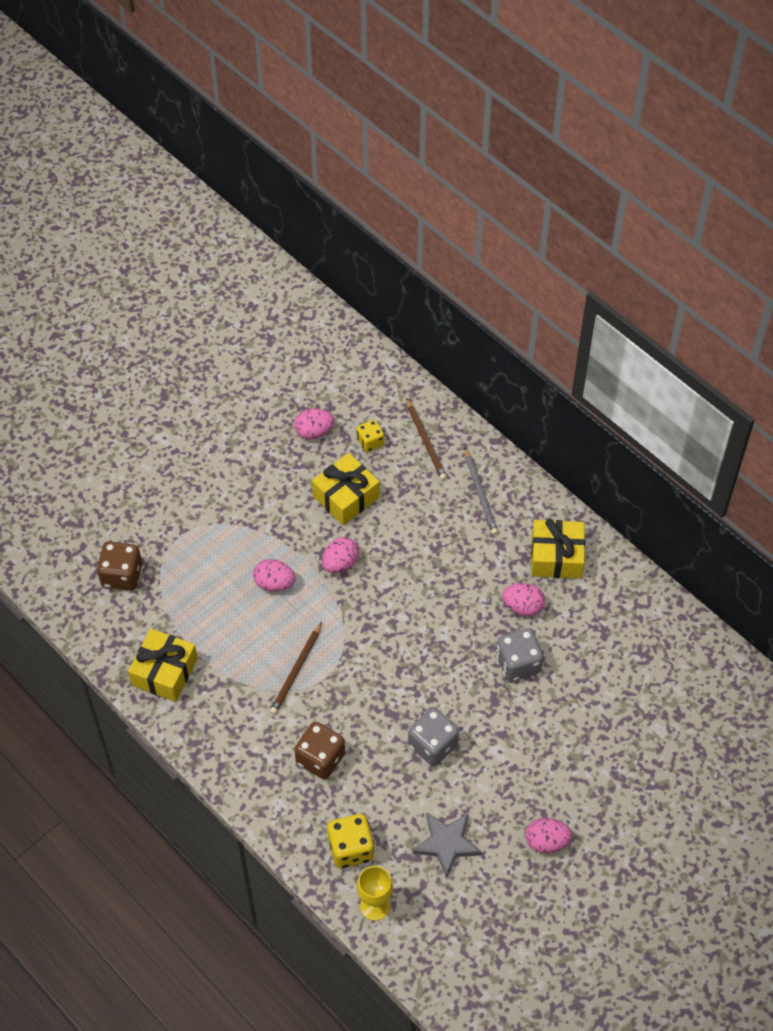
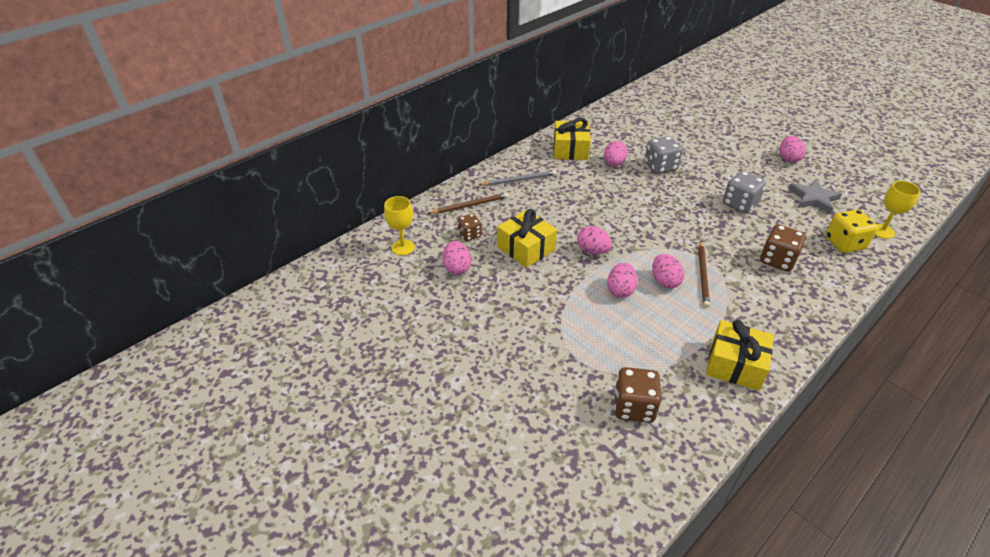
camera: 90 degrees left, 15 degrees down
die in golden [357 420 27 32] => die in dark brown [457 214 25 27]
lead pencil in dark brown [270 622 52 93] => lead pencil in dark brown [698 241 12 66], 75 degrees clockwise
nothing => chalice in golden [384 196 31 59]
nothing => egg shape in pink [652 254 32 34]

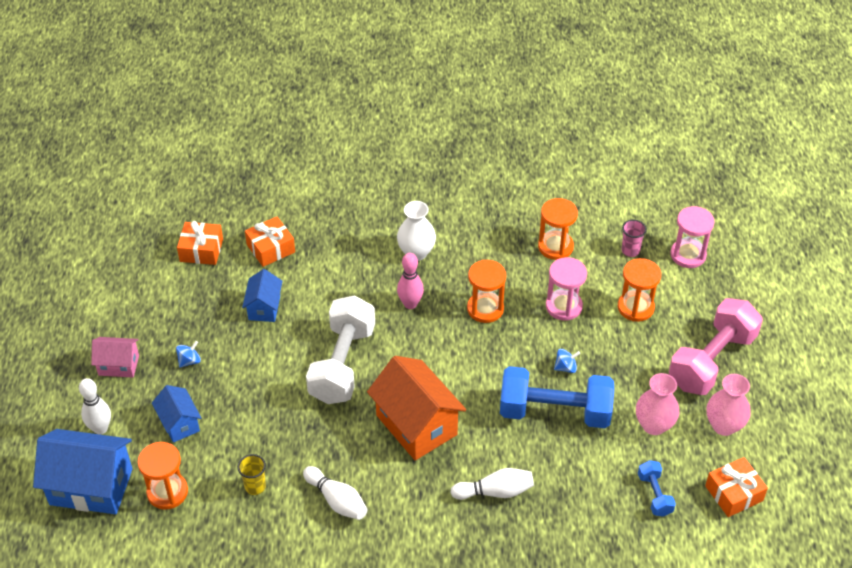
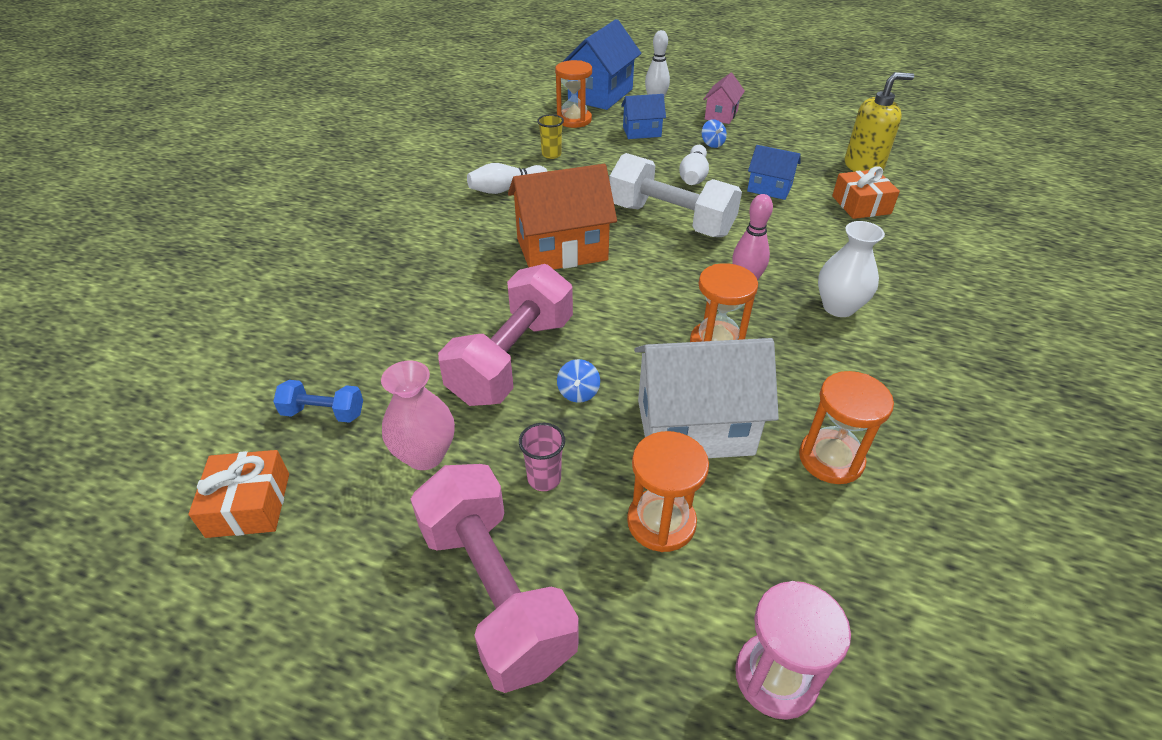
camera: 110 degrees right, 5 degrees down
cup in pink [622 220 25 37] => cup in pink [519 423 46 68], shifted
wrapped gift in bright orange [177 221 46 44] => soap dispenser in golden [845 72 69 100]
sand timer in pink [546 257 41 64] => house in snow-white [634 338 145 120]
hand weight in cobalt [500 366 114 62] => hand weight in pink [438 264 135 142]
flower vase in pink [706 374 45 62] => nothing
tenpin in snow-white [450 468 84 32] => tenpin in snow-white [679 145 30 40], shifted

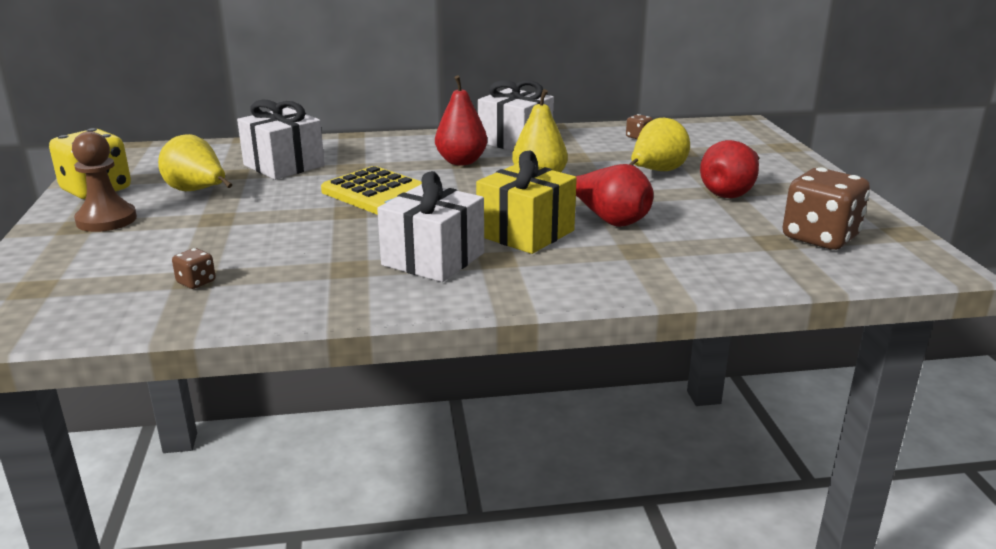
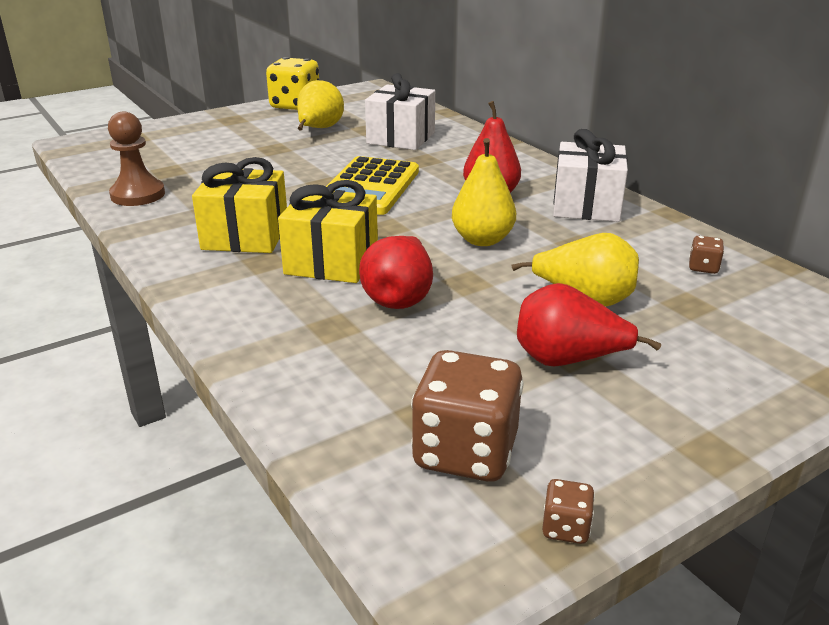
camera: 65 degrees right, 5 degrees up
chess pawn in dark brown [72 131 65 101] => chess pawn in dark brown [108 112 57 94], shifted
wrapped gift in snow-white [377 171 107 111] => wrapped gift in golden [192 157 95 96]
die in dark brown [172 248 44 41] => die in dark brown [542 479 53 65], shifted

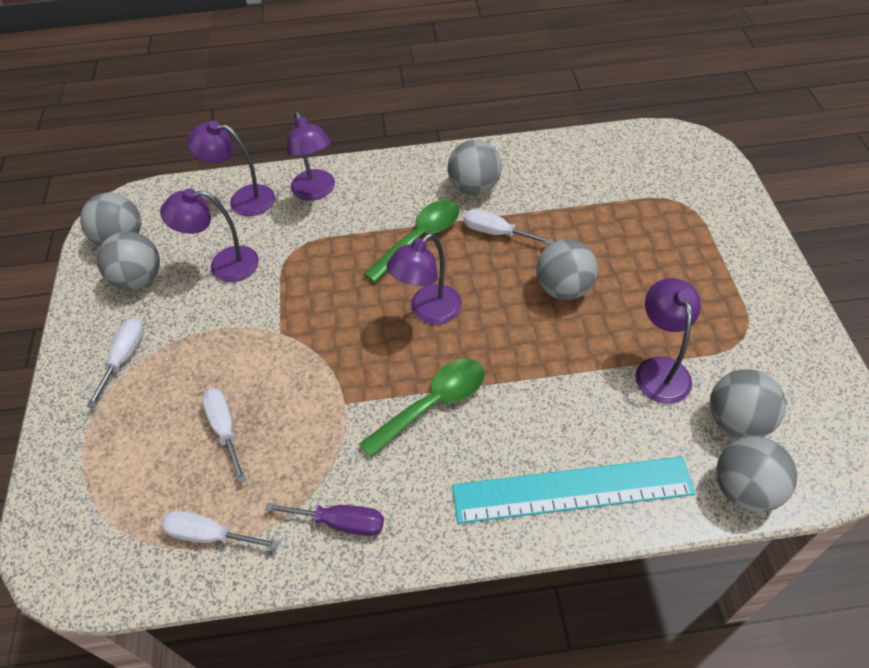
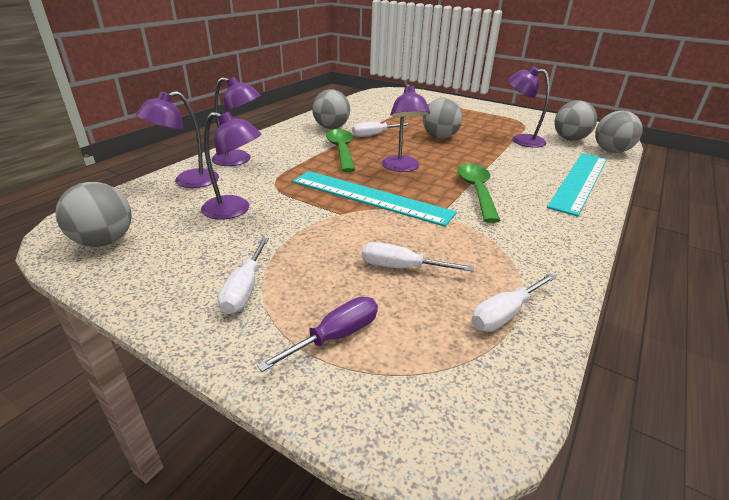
camera: 55 degrees left, 20 degrees down
desk lamp in violet [160 188 99 94] => desk lamp in violet [201 112 60 108], 105 degrees counterclockwise
sphere in grey [97 231 63 59] => nothing
hand screwdriver in snow-white [87 318 57 90] => hand screwdriver in snow-white [218 237 51 77], 135 degrees counterclockwise
hand screwdriver in violet [265 503 119 33] => hand screwdriver in violet [257 297 121 75], shifted
nothing => ruler in aqua [292 171 165 56]

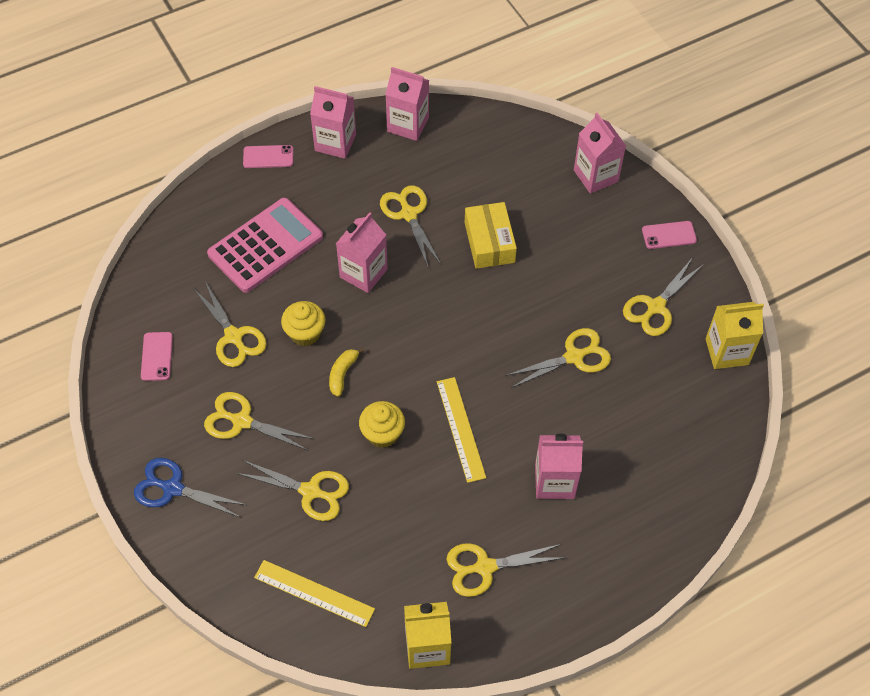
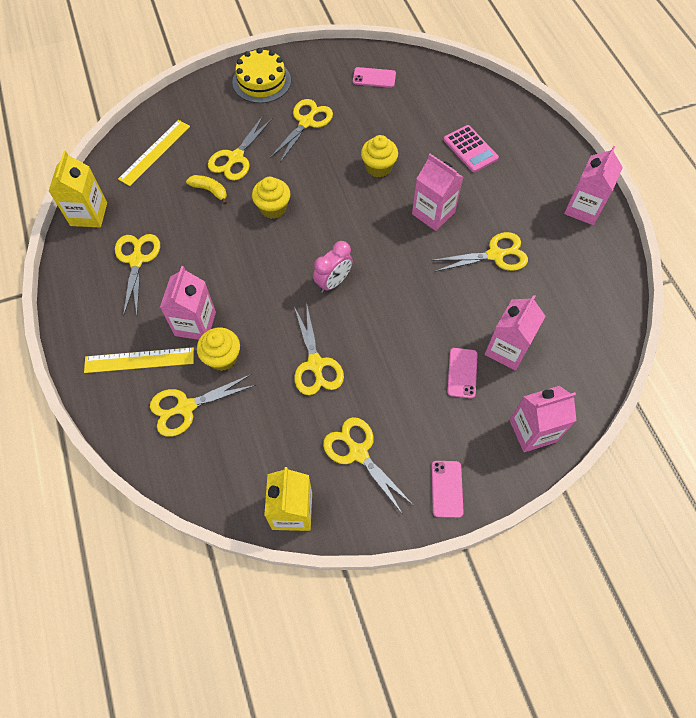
camera: 100 degrees right, 5 degrees up
milk carton in pink [385 67 44 74] => milk carton in pink [485 295 61 76], shifted
smartphone in pink [243 145 50 23] => smartphone in pink [447 348 31 50], shifted
pocket calculator in pink [207 198 116 95] => pocket calculator in pink [444 125 55 47], x0.59
parcel in golden [465 202 52 67] => nothing
pair of scissors in golden [193 281 74 86] => pair of scissors in golden [150 374 106 63], shifted
banana fruit in golden [329 348 36 49] => banana fruit in golden [186 175 41 30], shifted
ruler in golden [437 377 49 106] => ruler in golden [84 347 110 26], shifted
pair of scissors in cobalt [134 458 113 60] => cake in golden [232 48 59 55]
nothing => alarm clock in pink [313 241 40 52]
nothing => cupcake in golden [197 328 43 43]

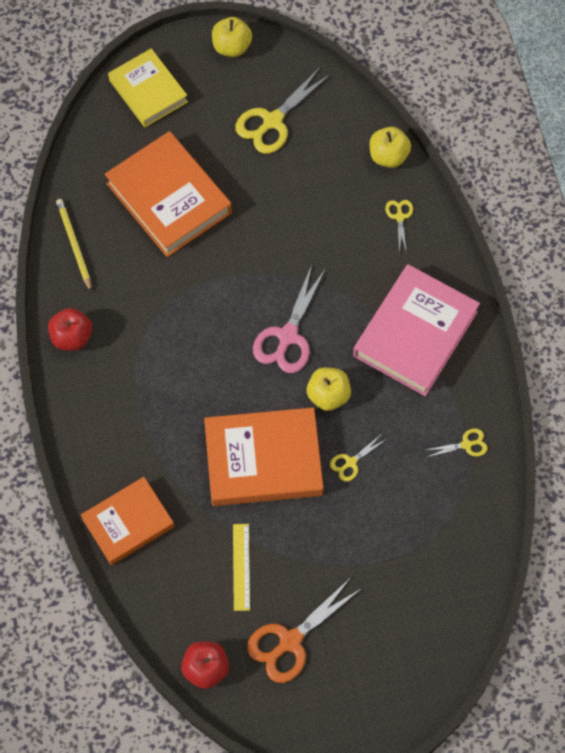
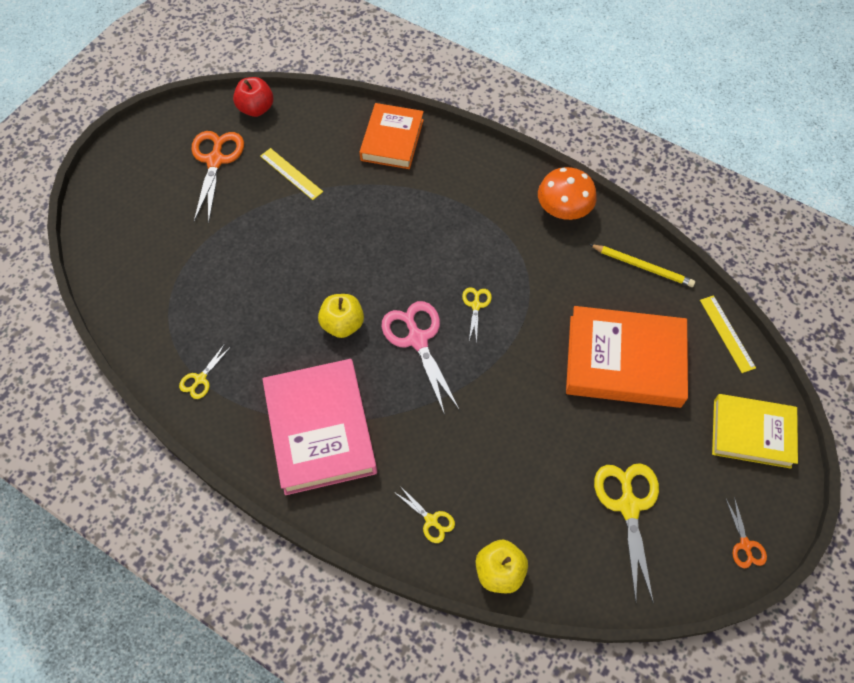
camera: 135 degrees right, 5 degrees down
toy apple in golden [212 17 40 40] => pair of scissors in bright orange [726 497 41 71]
toy apple in scarlet [48 308 44 43] => toadstool in bright orange [538 167 59 53]
hardback in bright orange [204 407 119 99] => nothing
pair of scissors in golden [330 436 57 46] => pair of scissors in golden [462 287 30 56], shifted
nothing => ruler in golden [700 295 56 78]

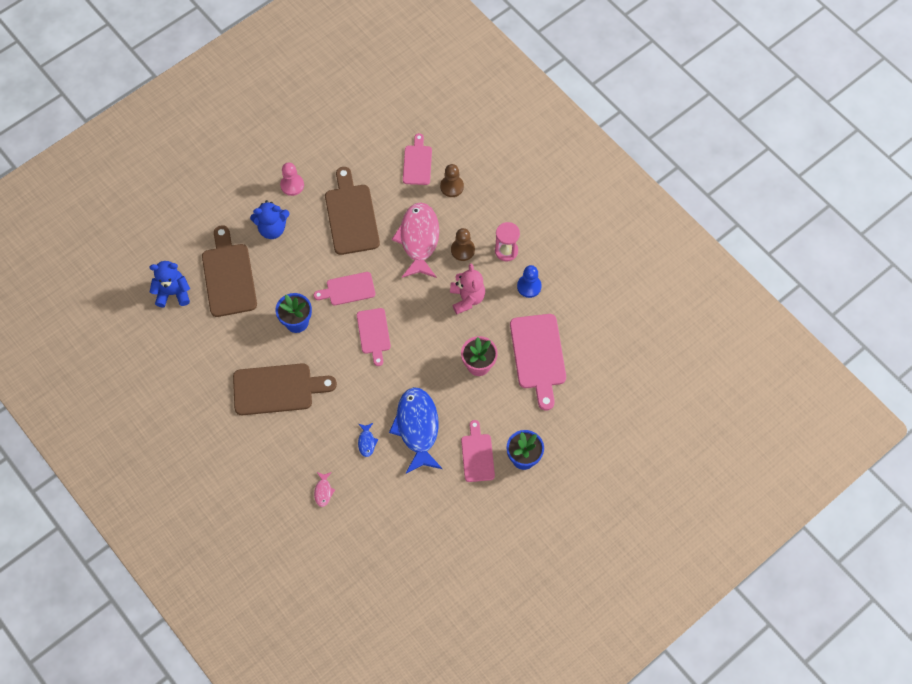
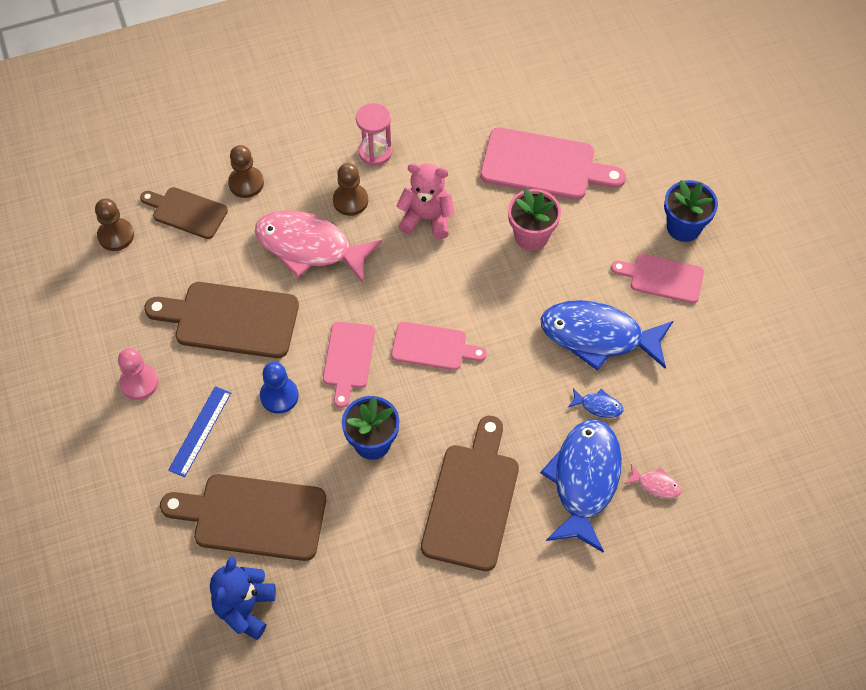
camera: 70 degrees left, 5 degrees down
cutting board in pink [403 133 29 52] => cutting board in dark brown [140 187 88 52]
stuffed bear in cobalt [250 200 40 39] => ruler in cobalt [168 386 63 91]
chess pawn in cobalt [517 265 25 33] => chess pawn in cobalt [260 362 39 52], shifted
nothing => chess pawn in dark brown [95 198 39 53]
nothing => toy fish in cobalt [540 419 82 134]

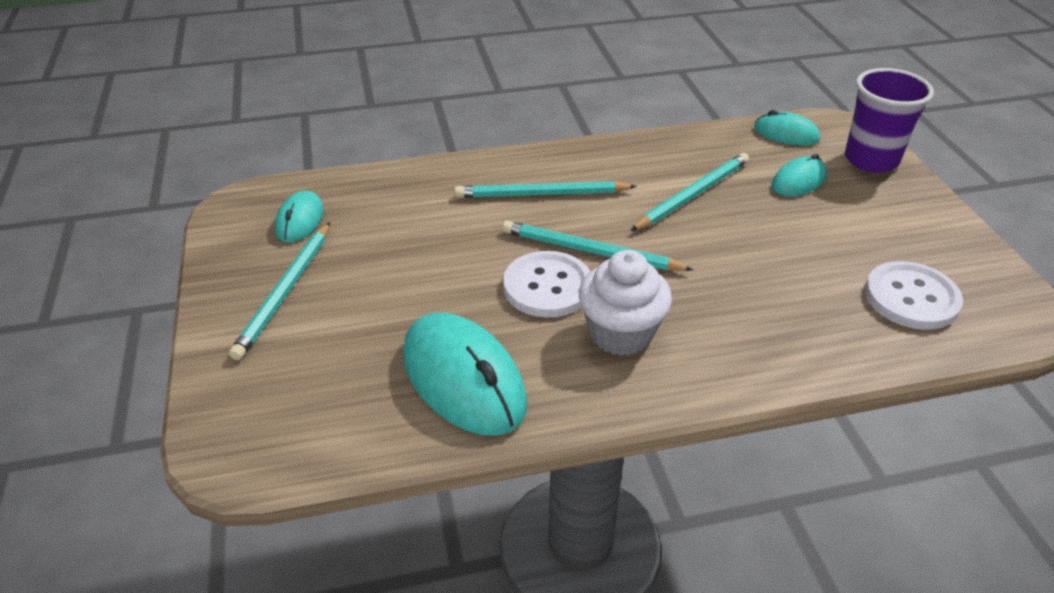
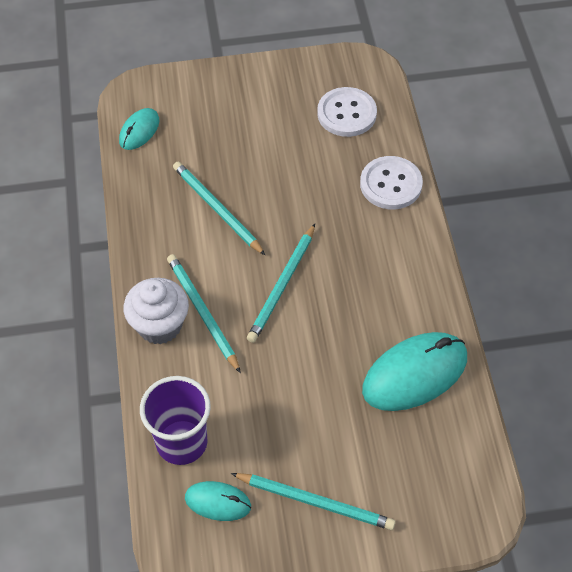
camera: 85 degrees left, 15 degrees up
cup in violet [845 68 89 105] => cup in violet [140 376 71 89], shifted
PC mouse in aqua [772 154 55 42] => nothing
lead pencil in aqua [454 181 183 17] => lead pencil in aqua [167 254 74 119], 150 degrees clockwise
cupcake in snow-white [579 250 93 106] => cupcake in snow-white [123 278 66 66], shifted
button in snow-white [503 251 87 67] => button in snow-white [360 156 63 53], shifted

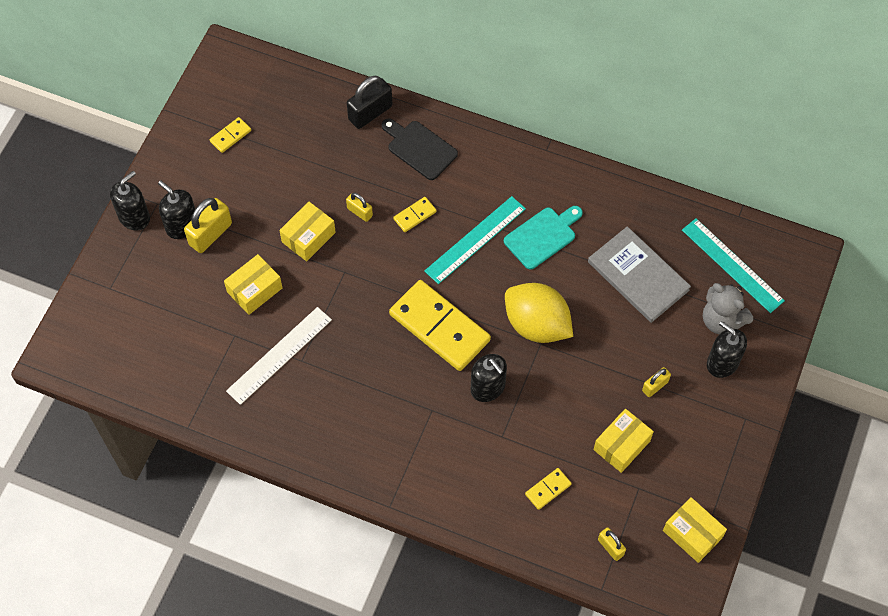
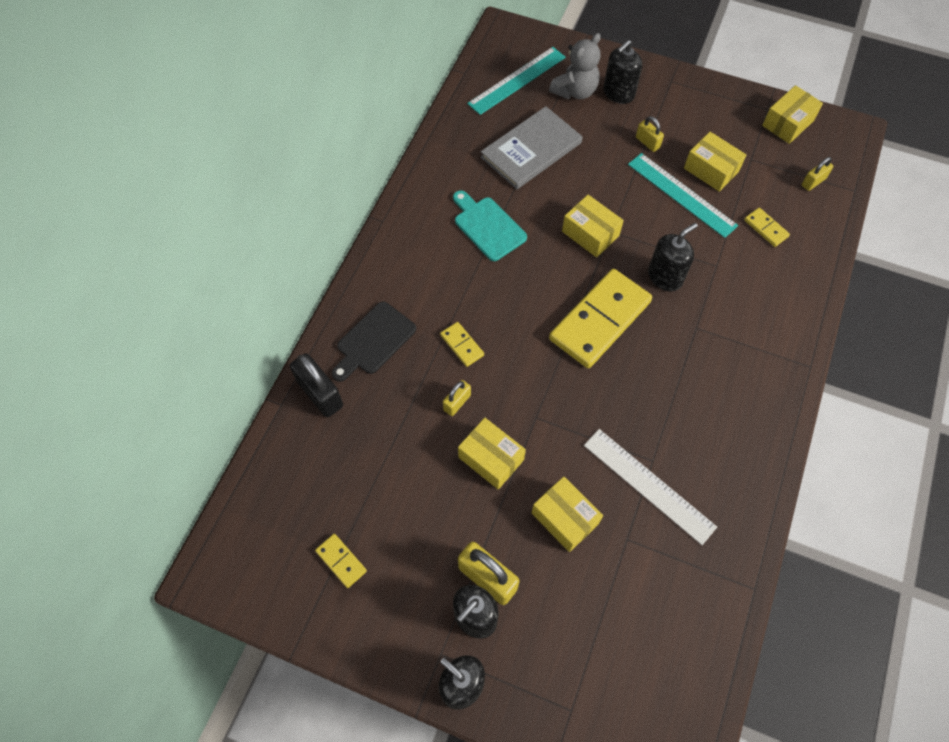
camera: 90 degrees left, 0 degrees up
ruler in aqua [424 196 102 88] => ruler in aqua [628 153 110 85], shifted
toy lemon in golden [505 283 68 60] => parcel in golden [562 195 62 62]

